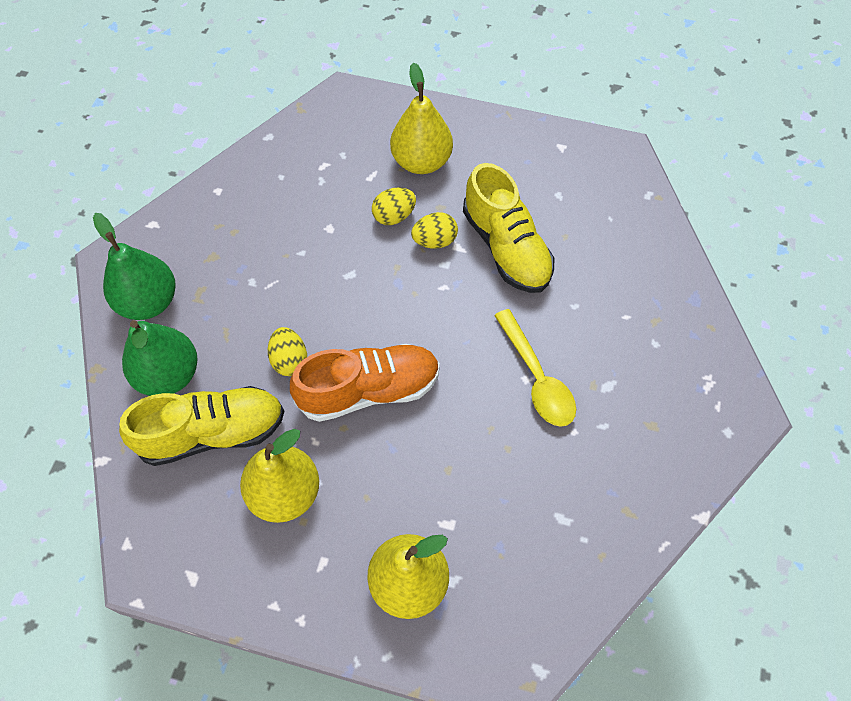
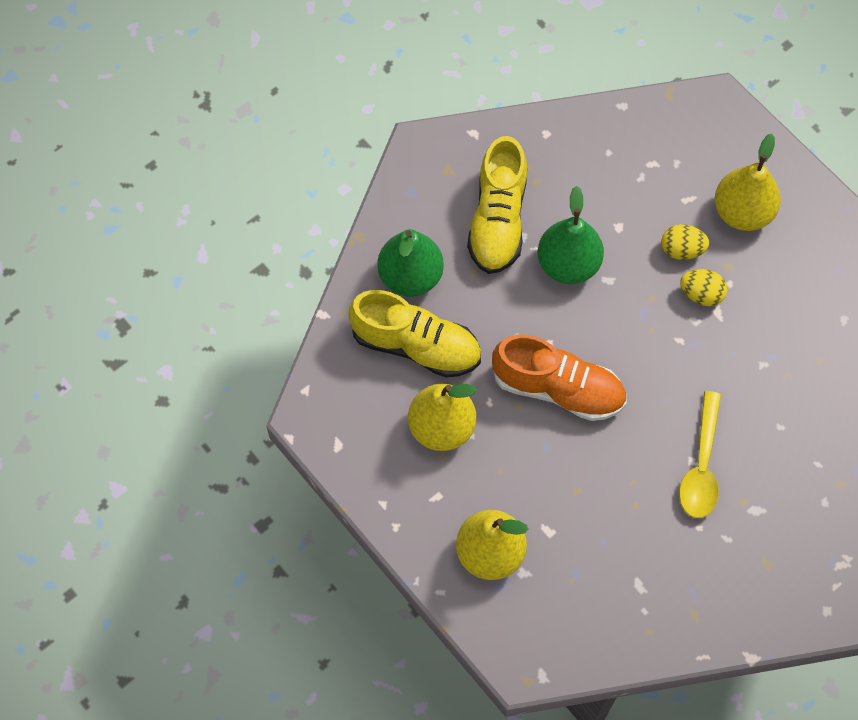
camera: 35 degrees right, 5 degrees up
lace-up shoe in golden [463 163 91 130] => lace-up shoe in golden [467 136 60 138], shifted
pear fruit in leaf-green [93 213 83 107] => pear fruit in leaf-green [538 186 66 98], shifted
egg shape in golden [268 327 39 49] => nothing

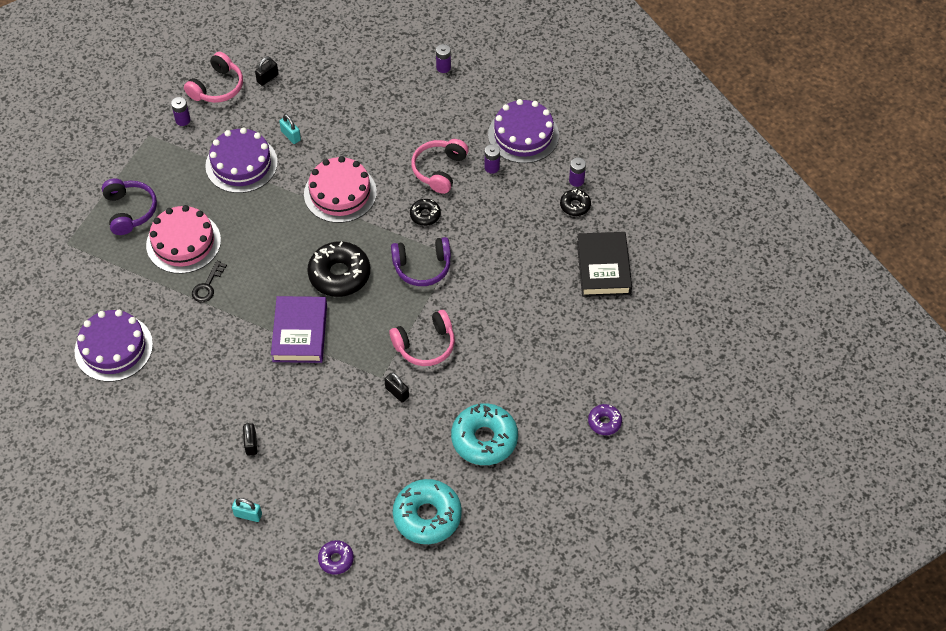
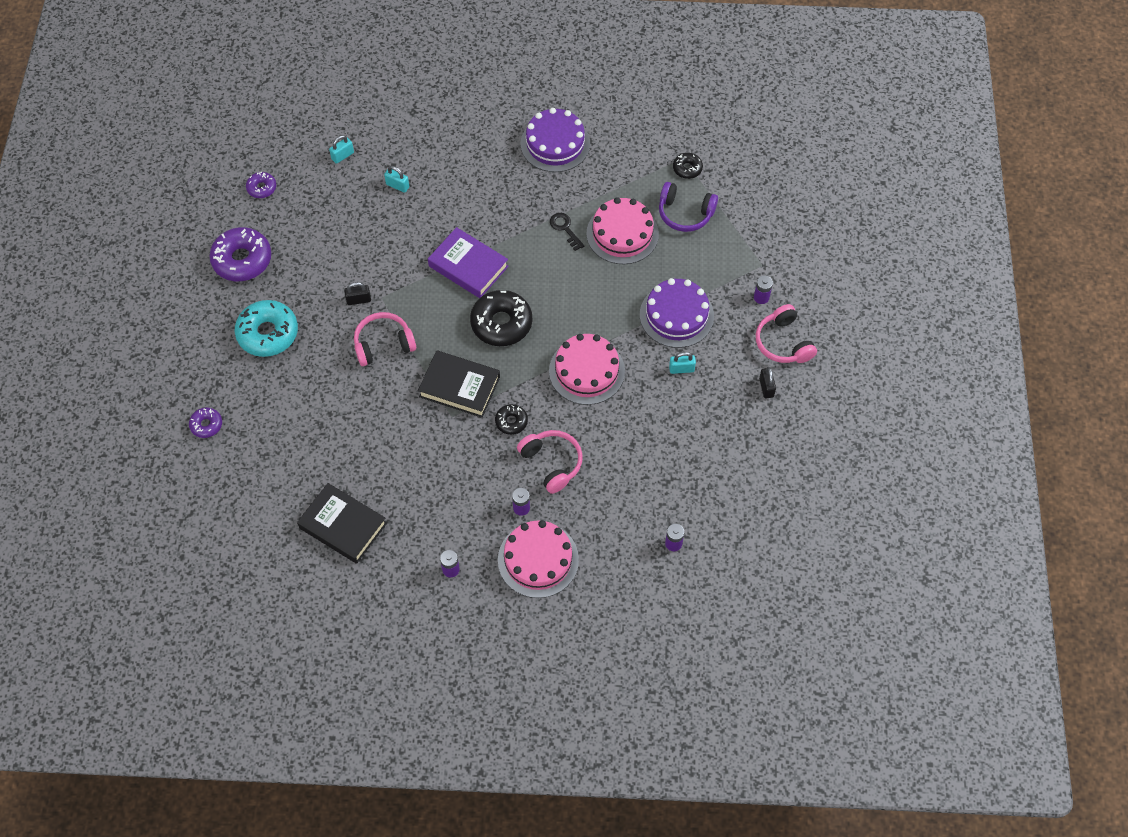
camera: 125 degrees right, 5 degrees up
cake in violet [488 99 71 64] => cake in pink [498 520 81 78]
glazed donut in ebony [560 189 31 27] => glazed donut in ebony [673 153 30 26], shifted
over-ear headphones in violet [391 237 60 49] => hardback in ebony [418 350 82 68]
over-ear headphones in pink [390 310 65 56] => over-ear headphones in pink [354 312 62 54], 60 degrees clockwise
lock in ebony [243 423 14 33] => lock in aqua [384 166 25 27]
glazed donut in aqua [393 479 69 65] => glazed donut in violet [209 227 62 54]

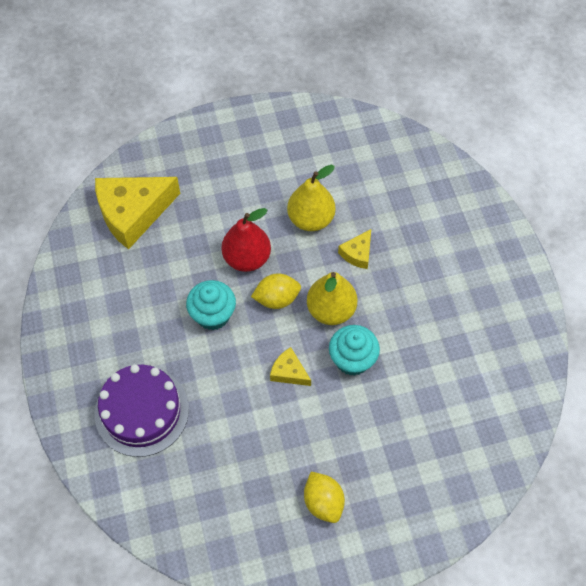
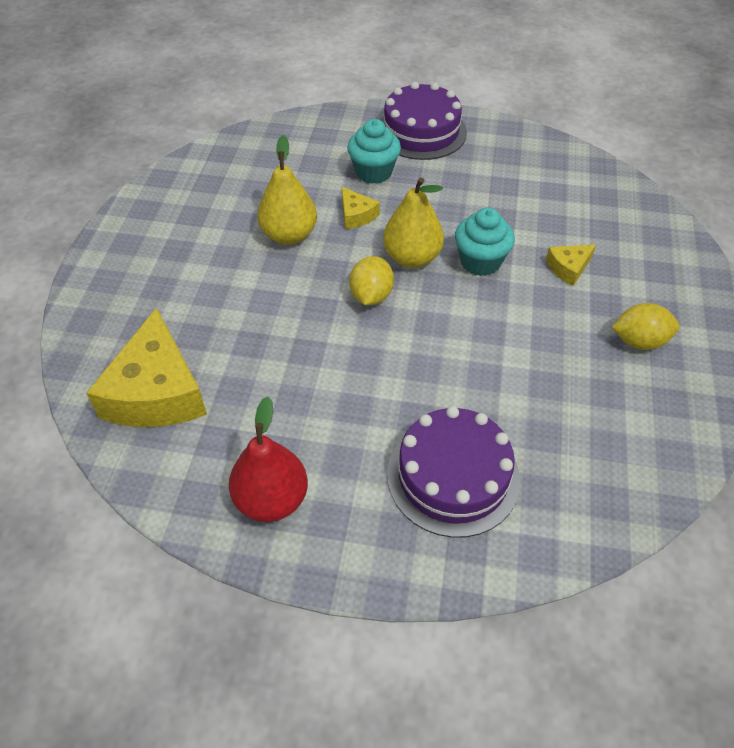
camera: 65 degrees left, 10 degrees down
pear fruit in scarlet [221 208 50 64] => pear fruit in scarlet [229 396 79 126], shifted
cupcake in aqua [186 280 50 50] => cupcake in aqua [347 119 54 65], shifted
cheese in golden [270 347 41 39] => cheese in golden [546 244 50 42], shifted
nothing => cake in violet [380 82 87 78]

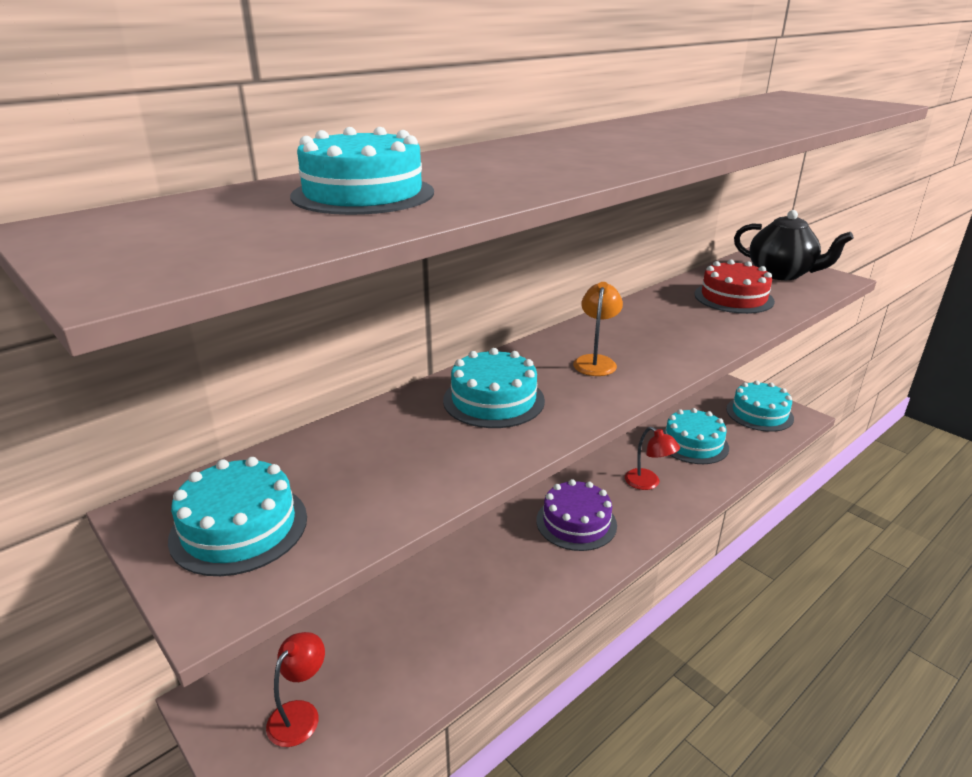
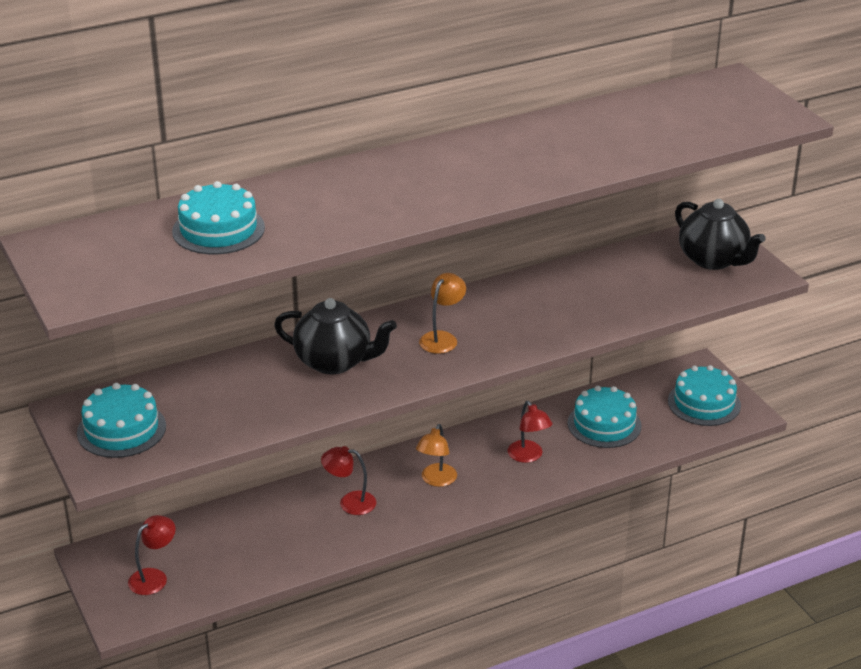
camera: 15 degrees right, 5 degrees up
cake in scarlet [694 260 81 54] => nothing
cake in aqua [443 348 102 80] => china teapot in ebony [274 298 123 76]
cake in violet [536 479 81 72] => desk lamp in bright orange [416 424 41 63]
nothing => desk lamp in scarlet [321 446 55 69]

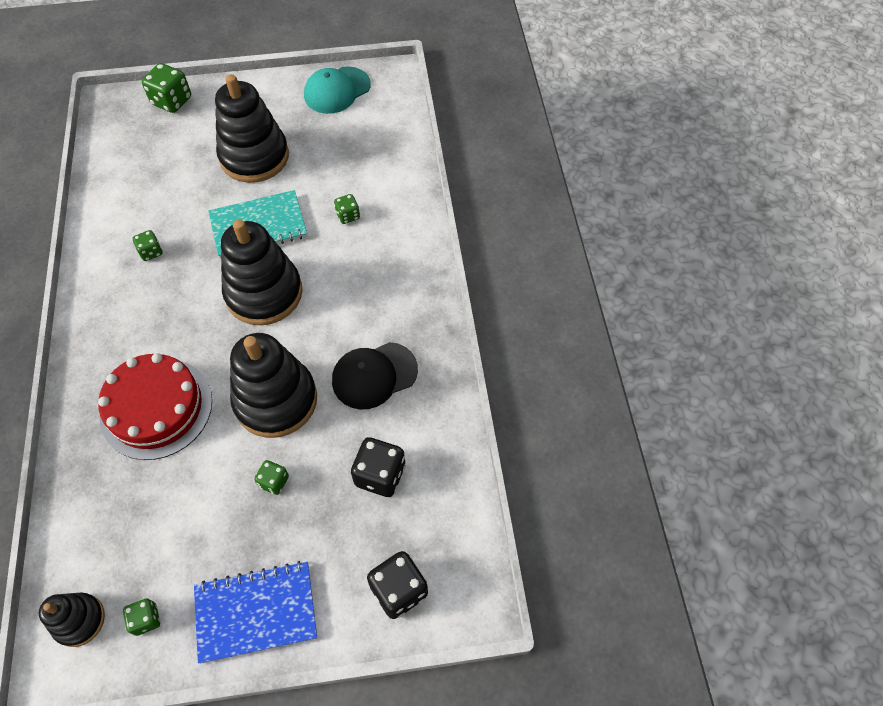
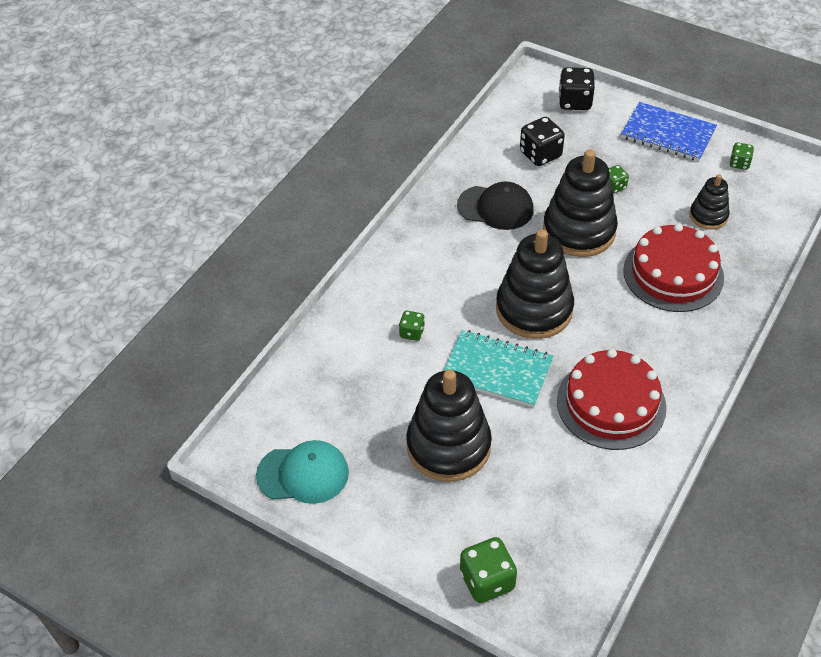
camera: 140 degrees left, 10 degrees down
die in leaf-green [133 230 30 31] => cake in scarlet [557 349 110 101]
ring stacker in ebony [39 592 66 55] => ring stacker in ebony [690 174 40 56], shifted

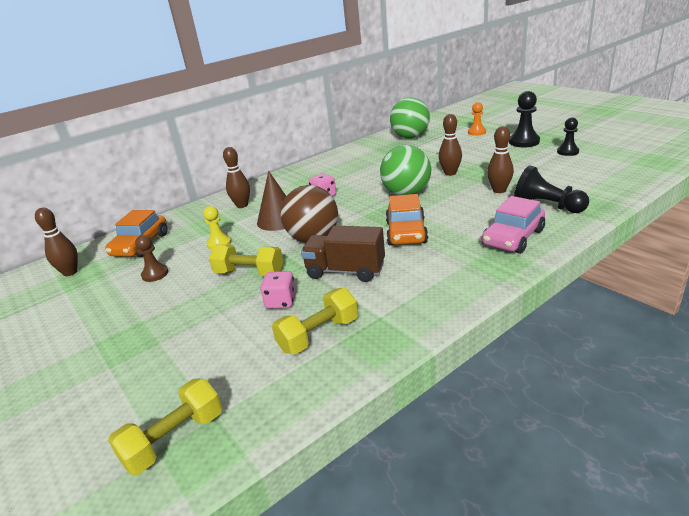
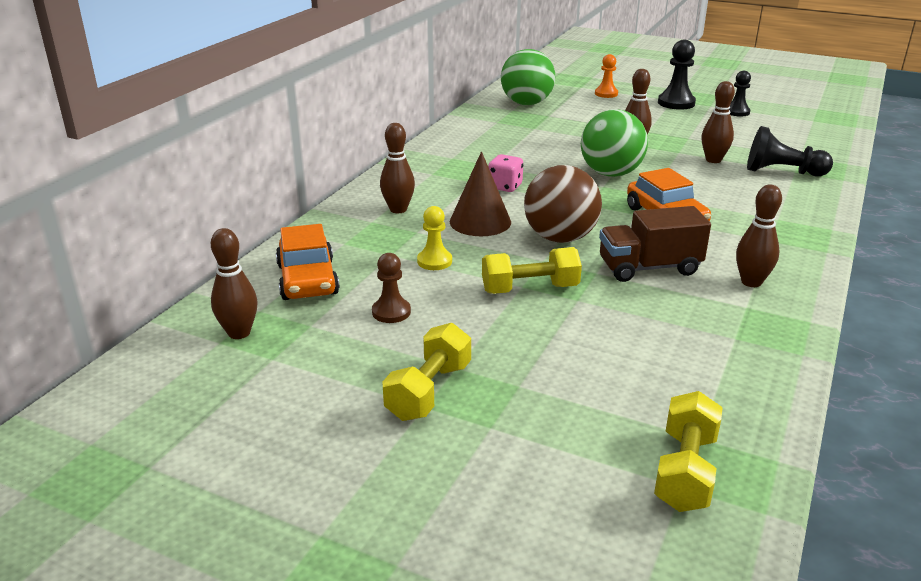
camera: 30 degrees left, 0 degrees up
toy car in pink [482 196 63 58] => nothing
die in pink [260 271 36 38] => nothing
hand weight in golden [272 288 86 66] => hand weight in golden [382 323 89 98], shifted
nothing => tenpin in dark brown [736 185 46 102]

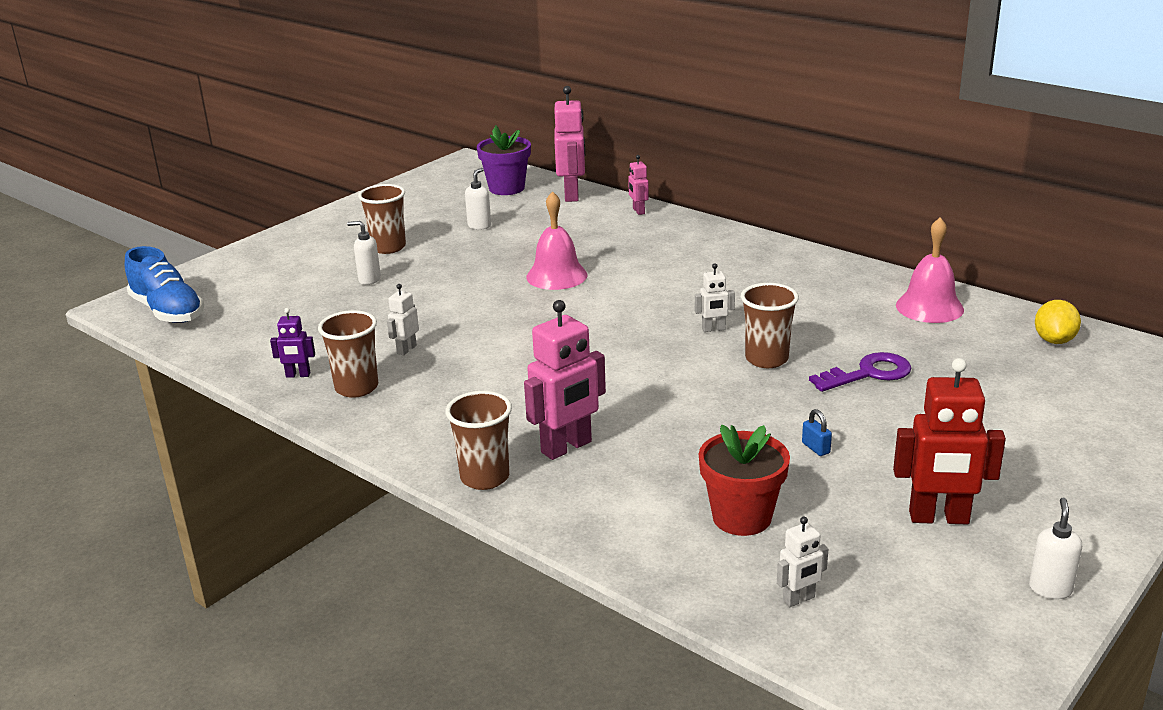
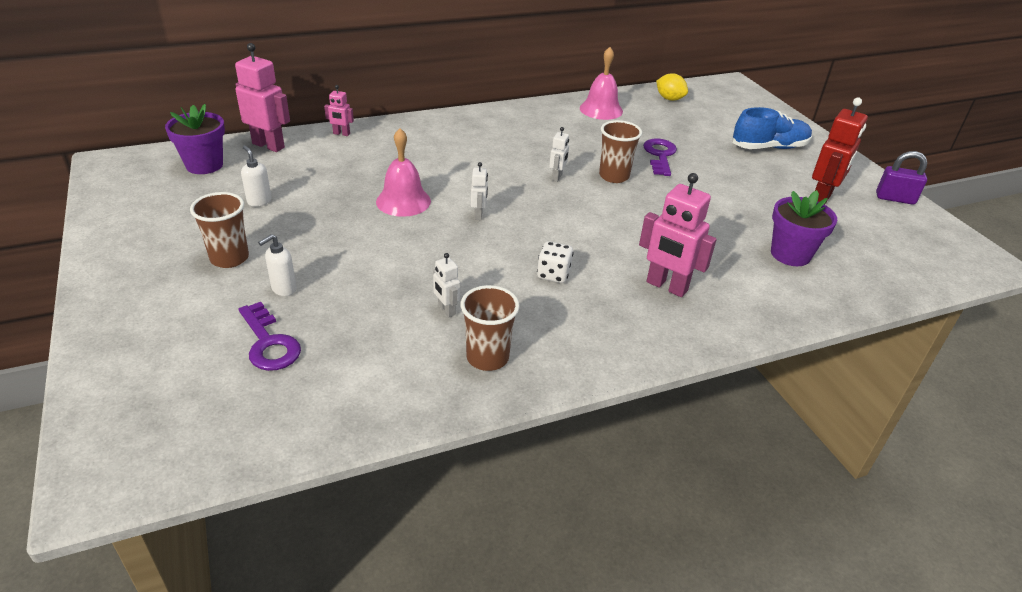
camera: 65 degrees left, 10 degrees up
lace-up shoe in cobalt [125 246 79 77] => lace-up shoe in cobalt [732 107 80 42], shifted
robot figure in pink [524 300 82 160] => robot figure in pink [639 173 78 124], 135 degrees clockwise
robot figure in violet [270 308 45 70] => nothing
cup in dark brown [445 391 67 99] => nothing
lock in cobalt [802 409 30 47] => nothing
potted plant in scarlet [699 425 91 111] => potted plant in violet [771 190 66 76]
soap dispenser in snow-white [1029 498 53 101] => lock in violet [876 151 51 54]
robot figure in snow-white [777 517 51 90] => robot figure in snow-white [471 162 17 58], shifted
nothing => die in snow-white [537 241 37 42]
nothing => key in violet [239 302 62 69]

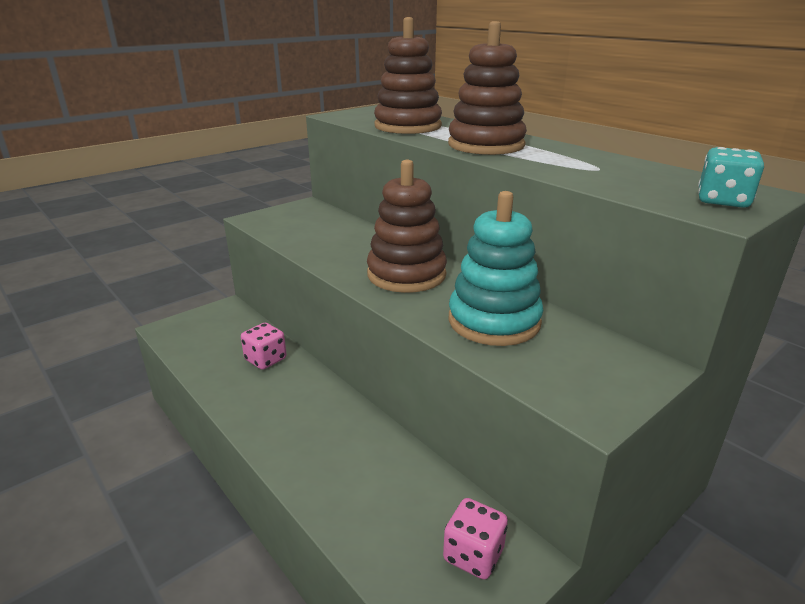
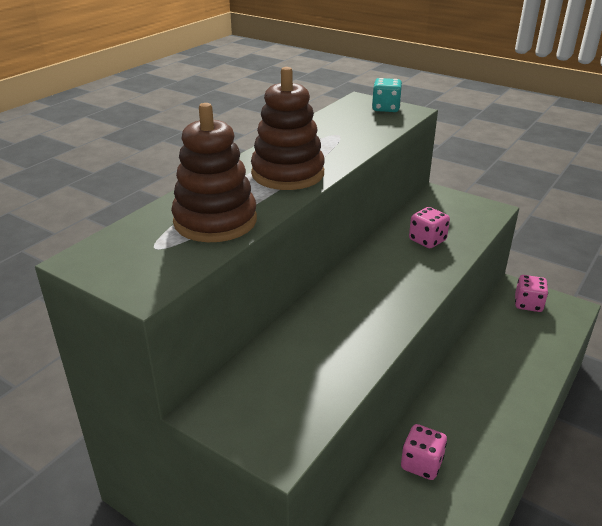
camera: 105 degrees left, 5 degrees up
ring stacker in dark brown [367 160 80 133] => nothing
ring stacker in aqua [449 191 94 155] => die in pink [409 207 41 41]

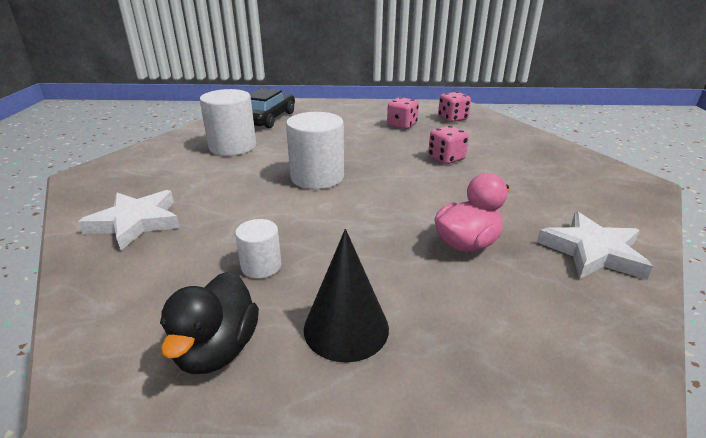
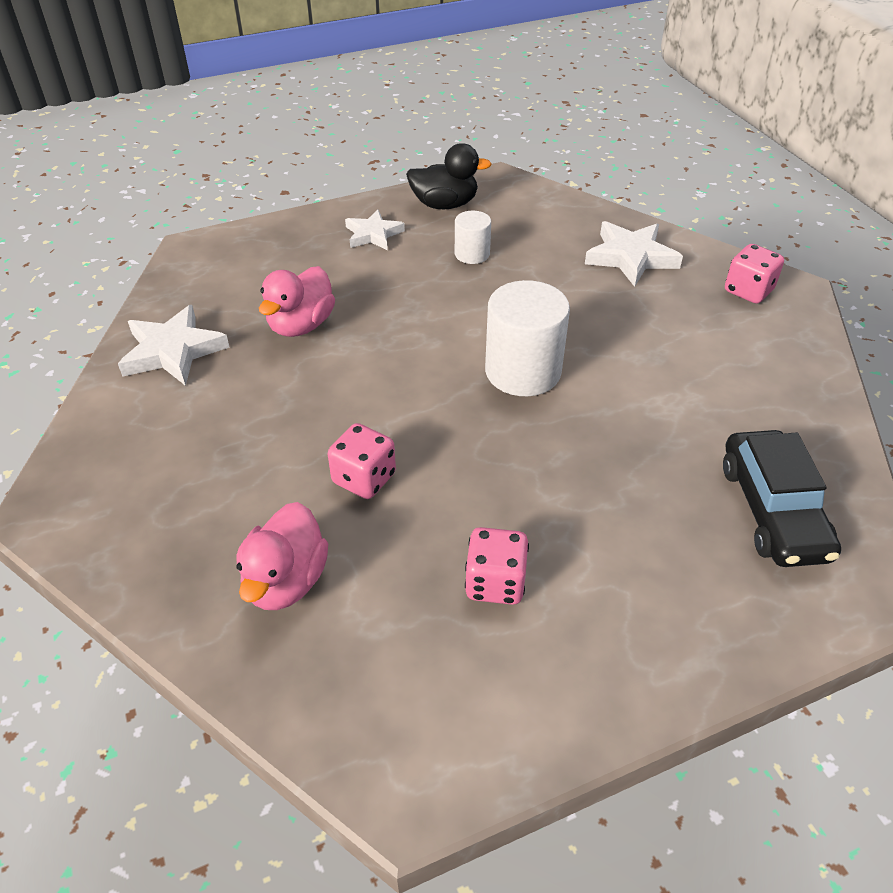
camera: 155 degrees right, 15 degrees up
solid cylinder in snow-white [200 89 56 67] => nothing
die in pink [438 92 33 30] => die in pink [725 244 59 60], shifted
cone shape in ebony [304 229 85 134] => star in snow-white [345 210 60 40]
toy duck in ebony [160 271 99 103] => toy duck in ebony [406 143 86 66], 105 degrees clockwise
nothing => toy duck in pink [236 502 92 108]

